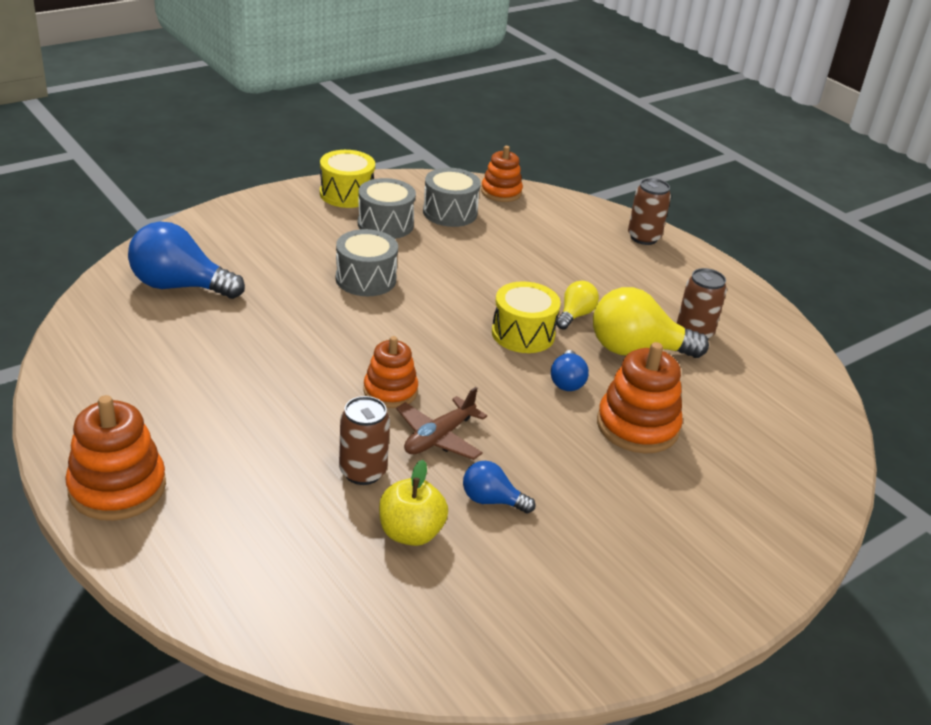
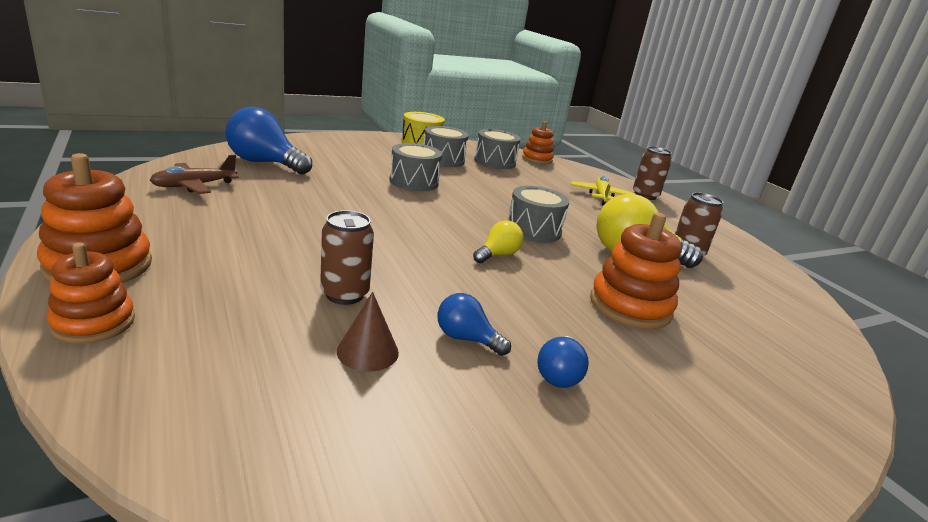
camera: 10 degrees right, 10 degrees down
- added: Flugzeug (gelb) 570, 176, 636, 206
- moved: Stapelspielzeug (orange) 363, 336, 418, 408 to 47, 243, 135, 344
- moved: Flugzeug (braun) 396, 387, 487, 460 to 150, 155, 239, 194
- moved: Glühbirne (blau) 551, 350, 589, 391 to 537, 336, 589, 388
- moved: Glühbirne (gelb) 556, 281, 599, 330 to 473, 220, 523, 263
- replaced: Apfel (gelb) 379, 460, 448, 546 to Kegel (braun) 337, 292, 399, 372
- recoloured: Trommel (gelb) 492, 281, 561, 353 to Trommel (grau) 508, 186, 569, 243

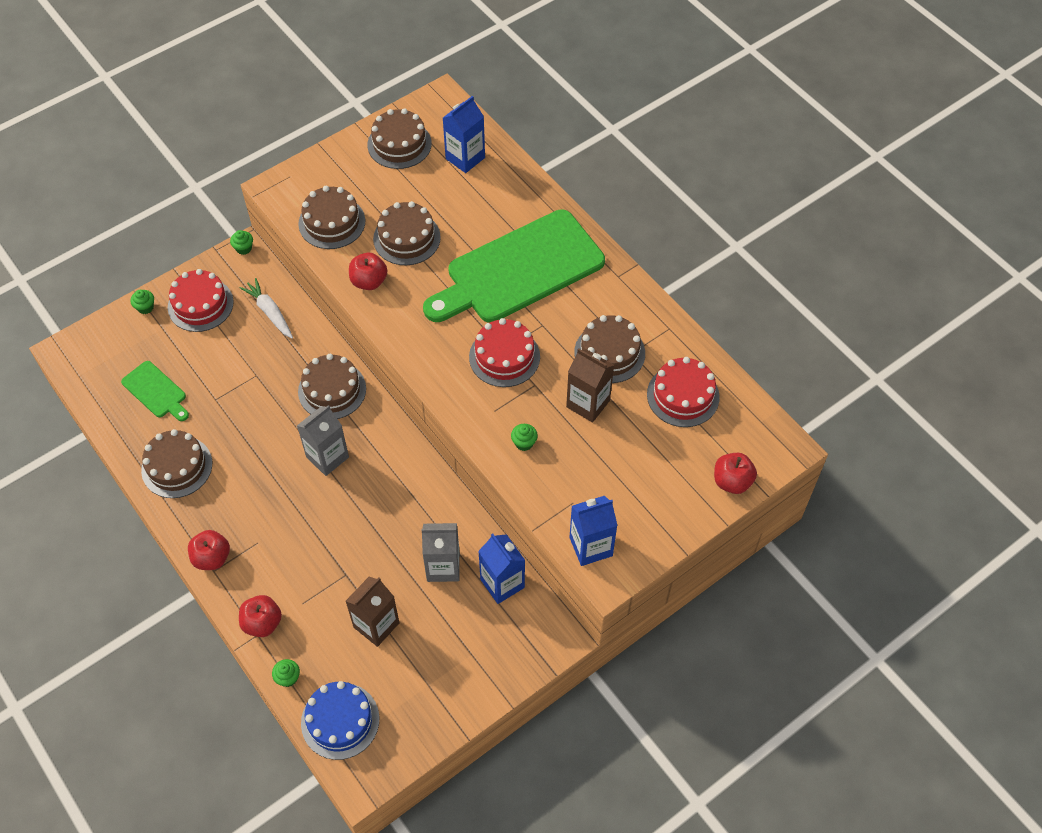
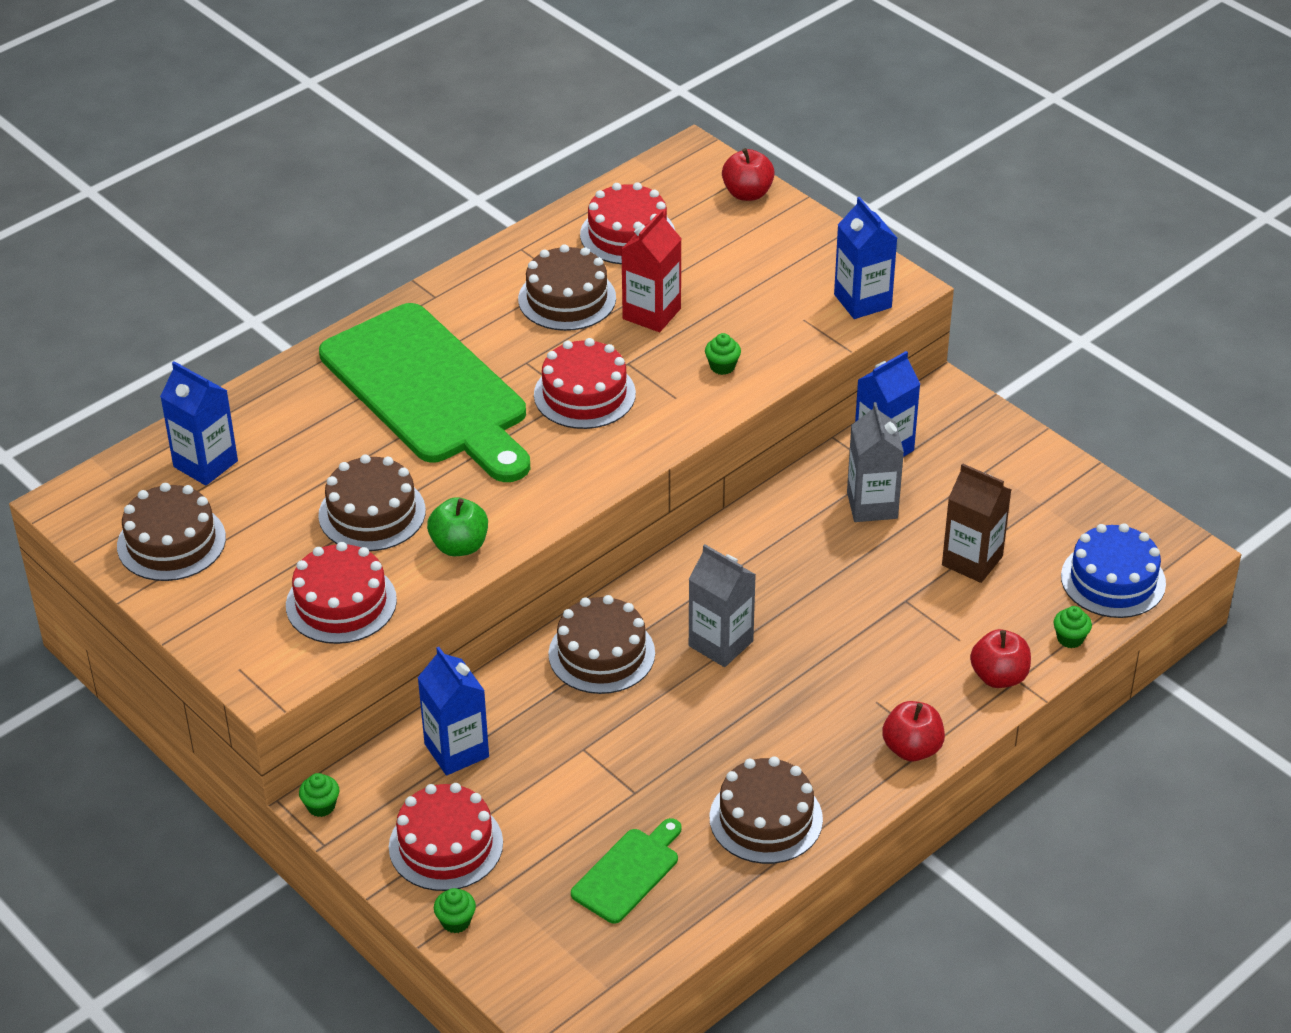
camera: 95 degrees left, 15 degrees down
- replaced: Karotte (weiß) 240, 278, 293, 338 to Getränkekarton (blau) 417, 647, 489, 775
- recoloured: Kuchen (braun) 298, 186, 365, 249 to Kuchen (rot) 286, 542, 397, 644
- recoloured: Apfel (rot) 349, 253, 387, 290 to Apfel (grün) 427, 497, 488, 556
- recoloured: Getränkekarton (braun) 566, 348, 614, 423 to Getränkekarton (rot) 621, 210, 682, 332

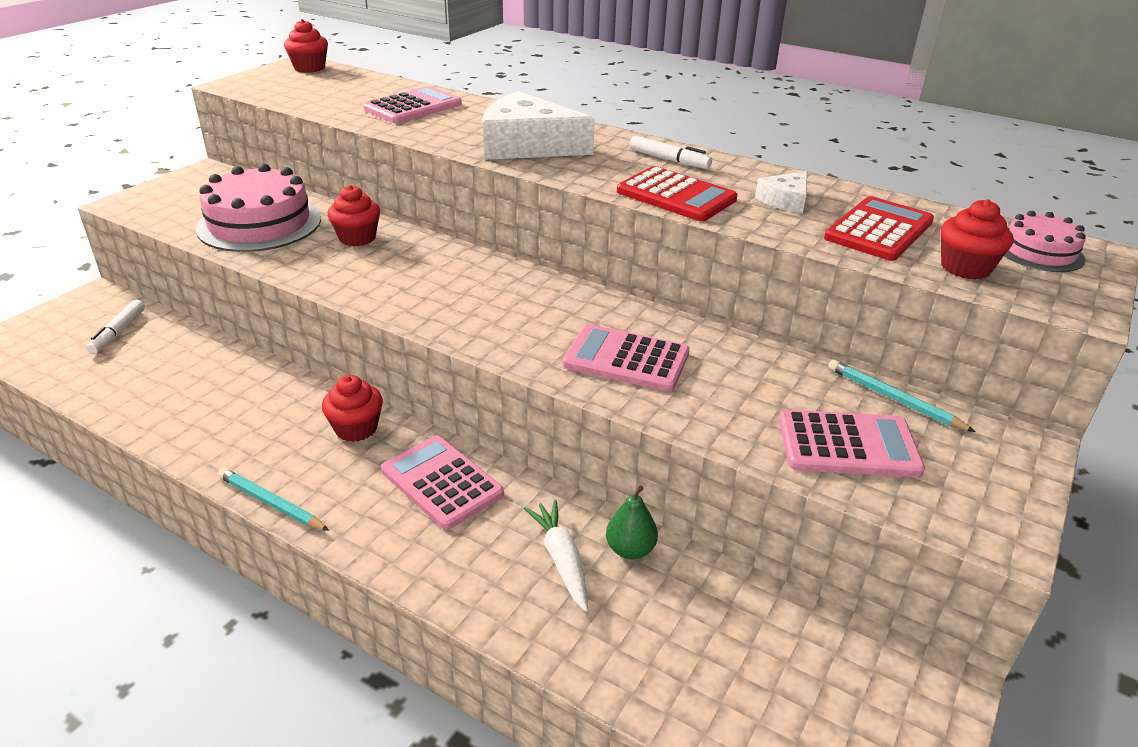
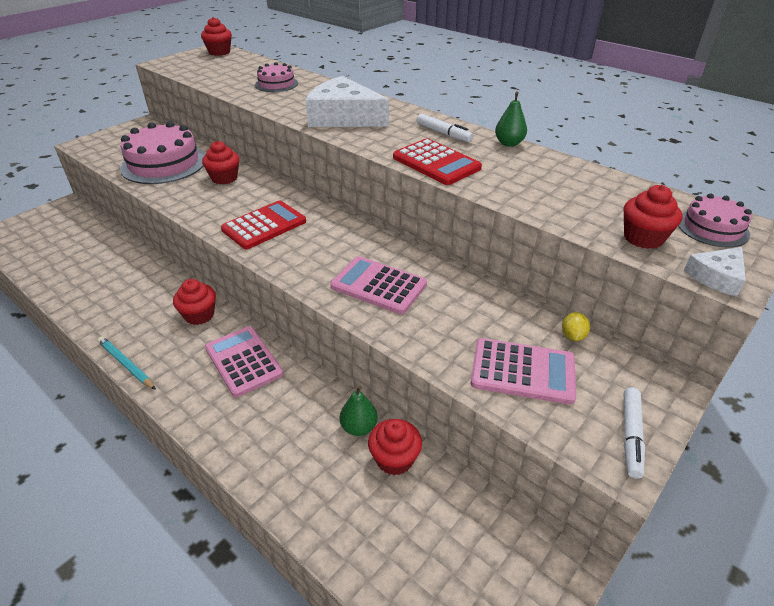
camera: 10 degrees right, 5 degrees up
- removed: Karotte (weiß) 524, 500, 588, 612
- added: Muffin (rot) 368, 419, 422, 475
- added: Birne (grün) 495, 92, 527, 147
- moved: Filzstift (weiß) 86, 300, 145, 354 to 624, 387, 645, 479
- moved: Käse (weiß) 755, 171, 807, 213 to 684, 247, 746, 297
- moved: Taschenrechner (rot) 824, 196, 934, 261 to 221, 201, 306, 249
- replaced: Taschenrechner (rosa) 363, 86, 462, 124 to Kuchen (rosa) 255, 62, 298, 92
- replaced: Bleistift (türkis) 828, 360, 975, 432 to Zitrone (gelb) 562, 312, 590, 341

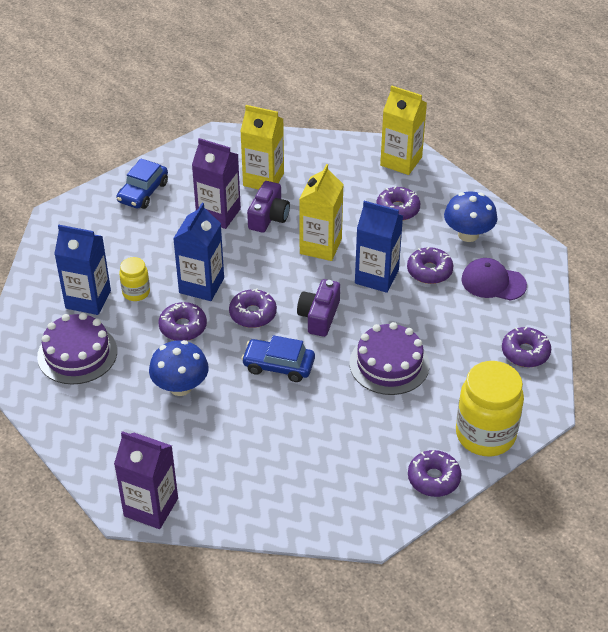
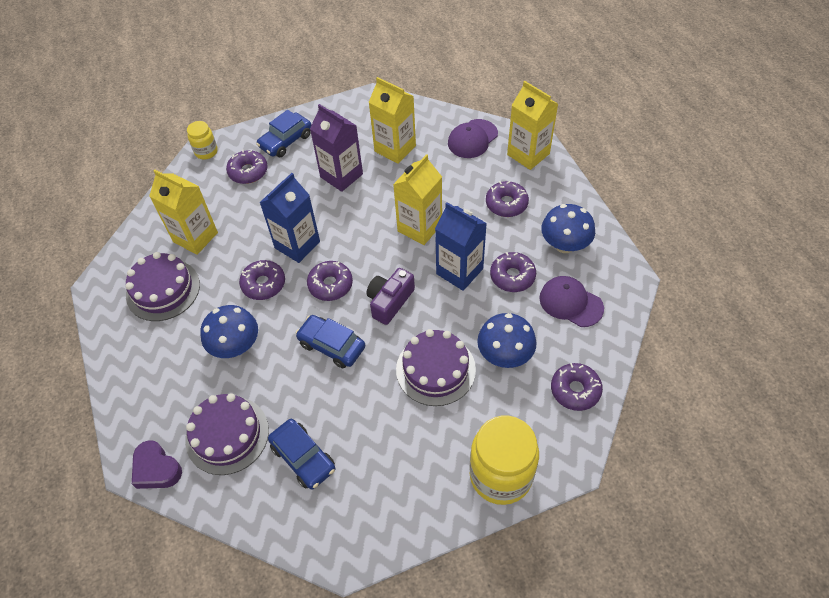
camera: 20 degrees right, 10 degrees up
- removed: Kamera (lila) 247, 181, 290, 233
- added: Kuchen (lila) 185, 393, 269, 475
- added: Auto (blau) 268, 419, 335, 489
- added: Kappe (lila) 448, 119, 498, 158
- added: Pilz (blau) 477, 313, 537, 368
- moved: Einmachglas (gelb) 119, 257, 150, 301 to 187, 121, 218, 159
- moved: Donut (lila) 408, 450, 461, 497 to 226, 150, 268, 184
- replaced: Getränkekarton (lila) 114, 431, 178, 529 to Herz (lila) 132, 440, 182, 489
- recoloured: Getränkekarton (blau) 54, 225, 111, 315 to Getränkekarton (gelb) 149, 170, 218, 255

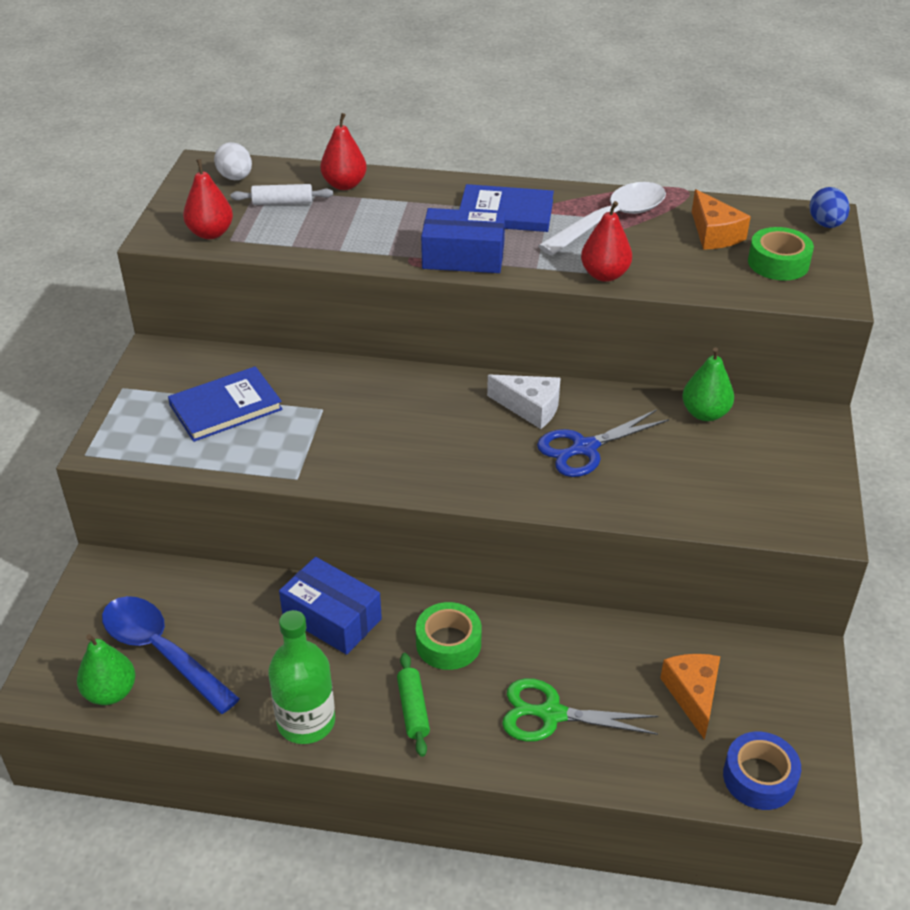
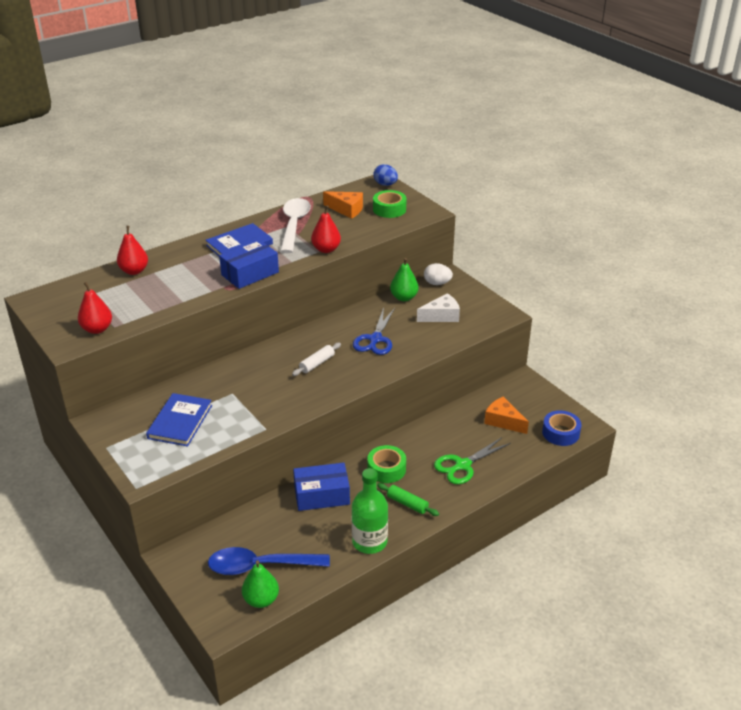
camera: 45 degrees left, 5 degrees down
- moved: Ei (weiß) 214, 142, 252, 180 to 424, 263, 453, 285
- moved: Nudelholz (weiß) 231, 184, 333, 205 to 292, 343, 341, 376
- moved: Käse (weiß) 487, 374, 561, 429 to 417, 293, 460, 322

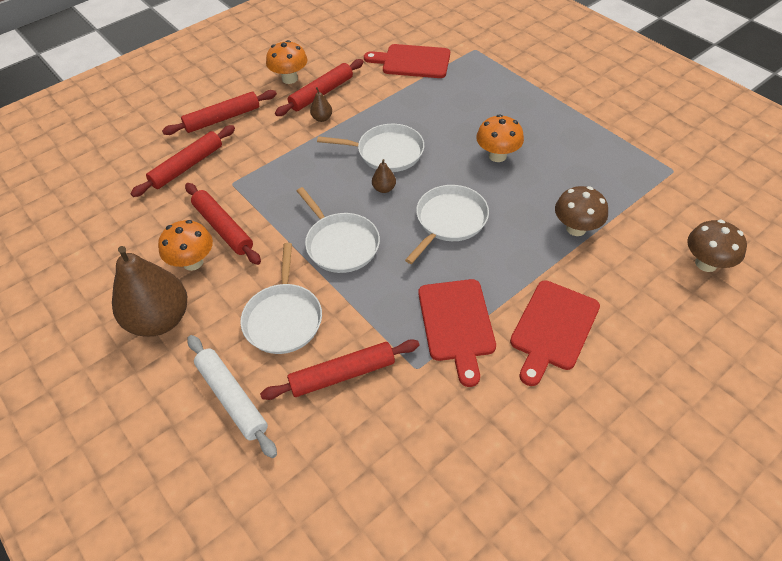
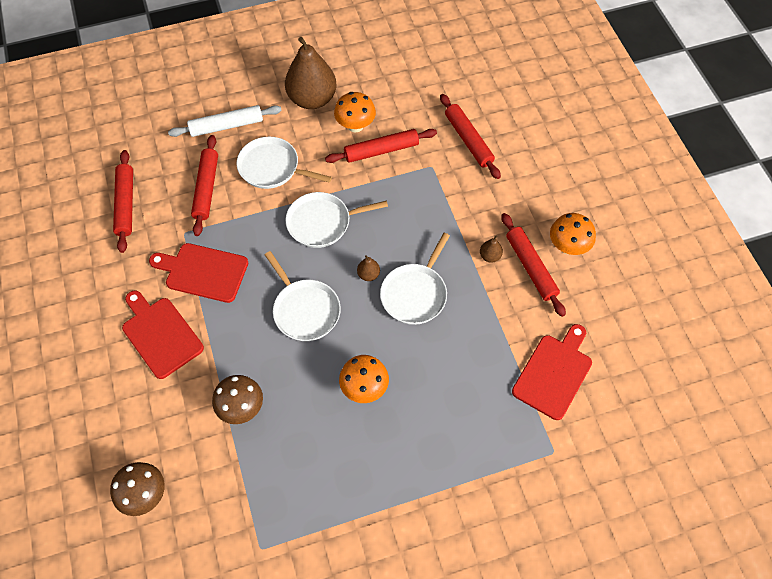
camera: 110 degrees right, 10 degrees up
- moved: Nudelholz (rot) 162, 90, 277, 135 to 113, 150, 133, 253

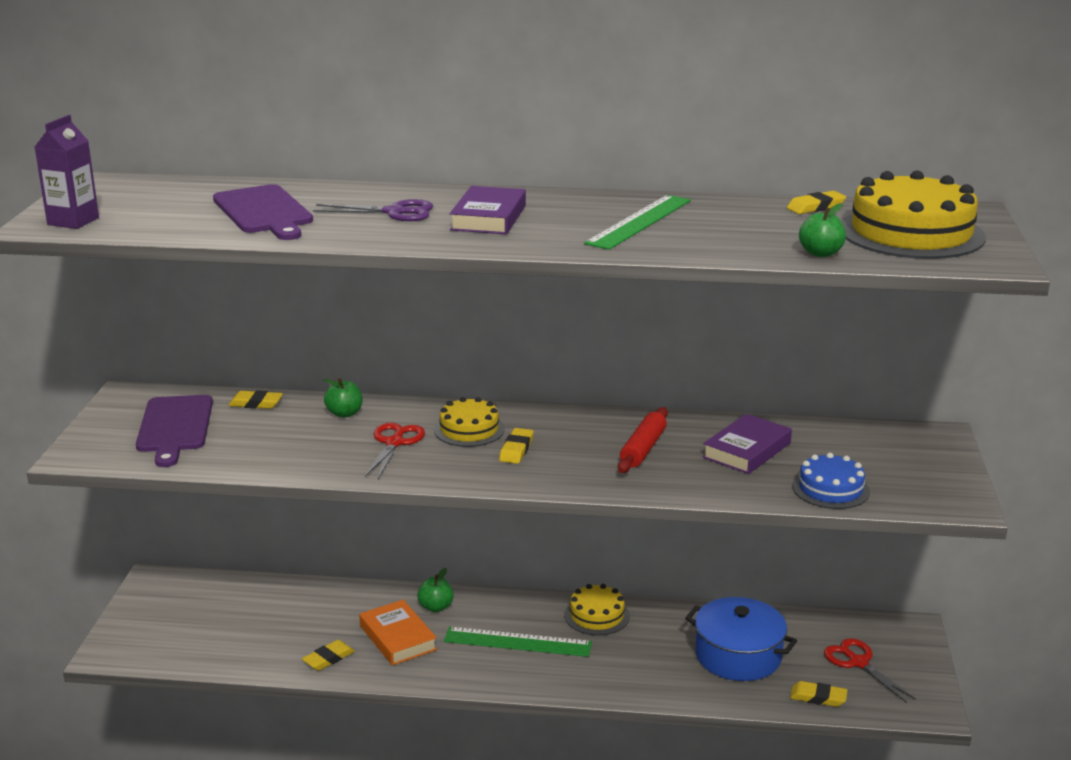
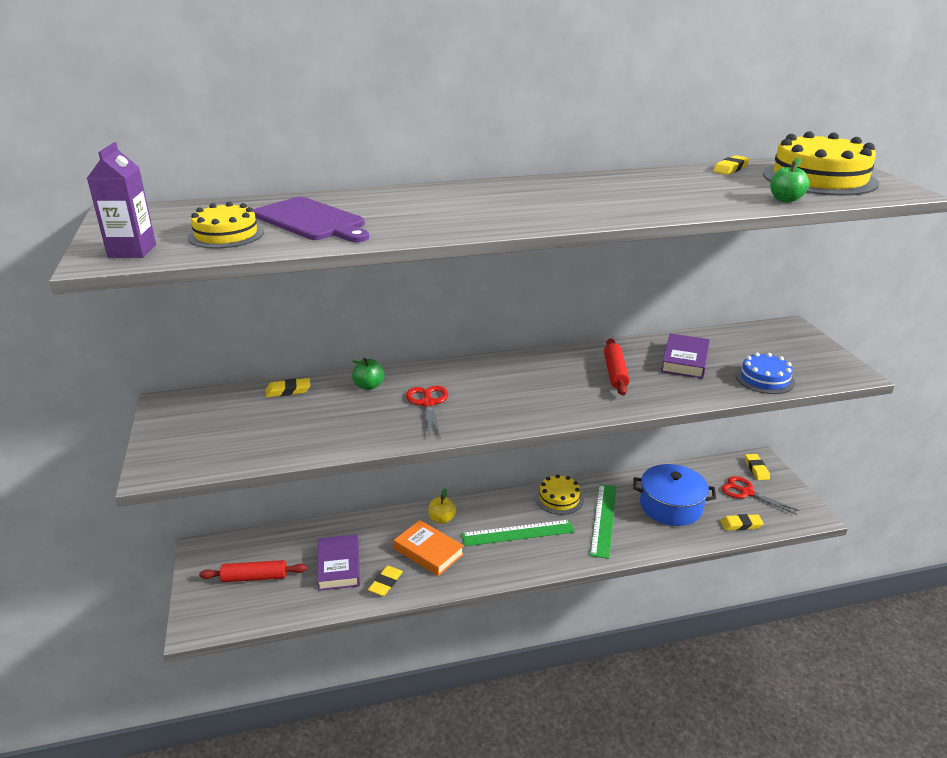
camera: 20 degrees left, 5 degrees up
- removed: Schneidebrett (lila) 136, 395, 213, 467
- removed: Schere (lila) 313, 199, 433, 221
- added: Nudelholz (rot) 199, 560, 307, 582
- moved: Kuchen (gelb) 434, 397, 505, 447 to 188, 202, 264, 249
- moved: Buch (lila) 450, 186, 526, 234 to 317, 534, 360, 591
- moved: Radiergummi (gelb) 499, 428, 534, 464 to 745, 454, 770, 480
- moved: Lineal (grün) 584, 195, 691, 250 to 590, 484, 616, 559
- recoloured: Apfel (grün) 417, 568, 454, 612 to Apfel (gelb) 428, 488, 456, 524

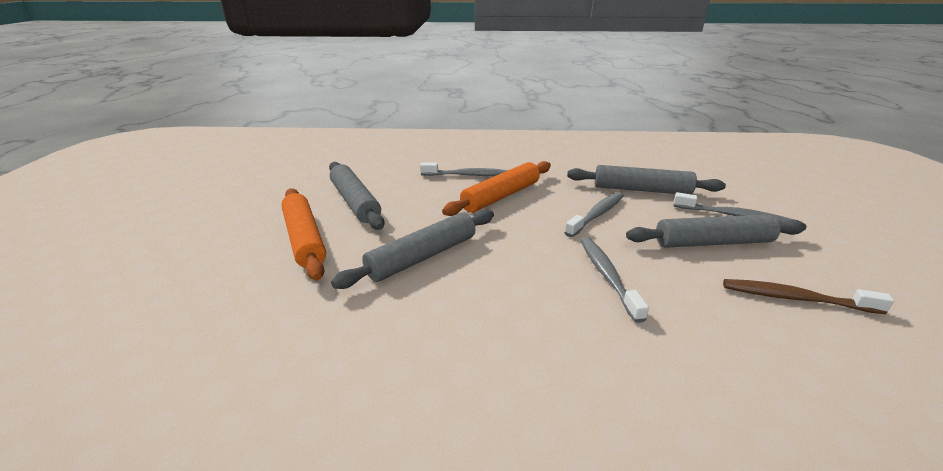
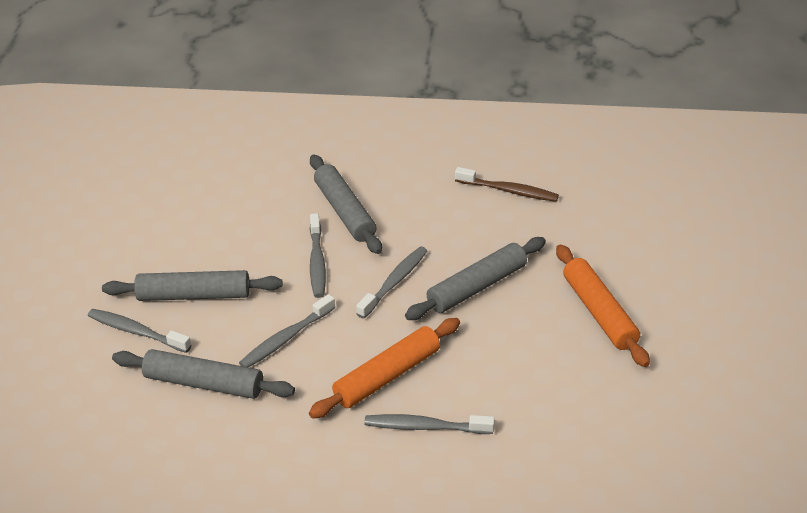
camera: 175 degrees left, 10 degrees up
- added: Zahnbürste (grau) 356, 247, 427, 319
- moved: Nudelholz (grau) 329, 162, 385, 230 to 310, 155, 382, 254
- moved: Zahnbürste (braun) 723, 279, 894, 314 to 455, 167, 559, 202

